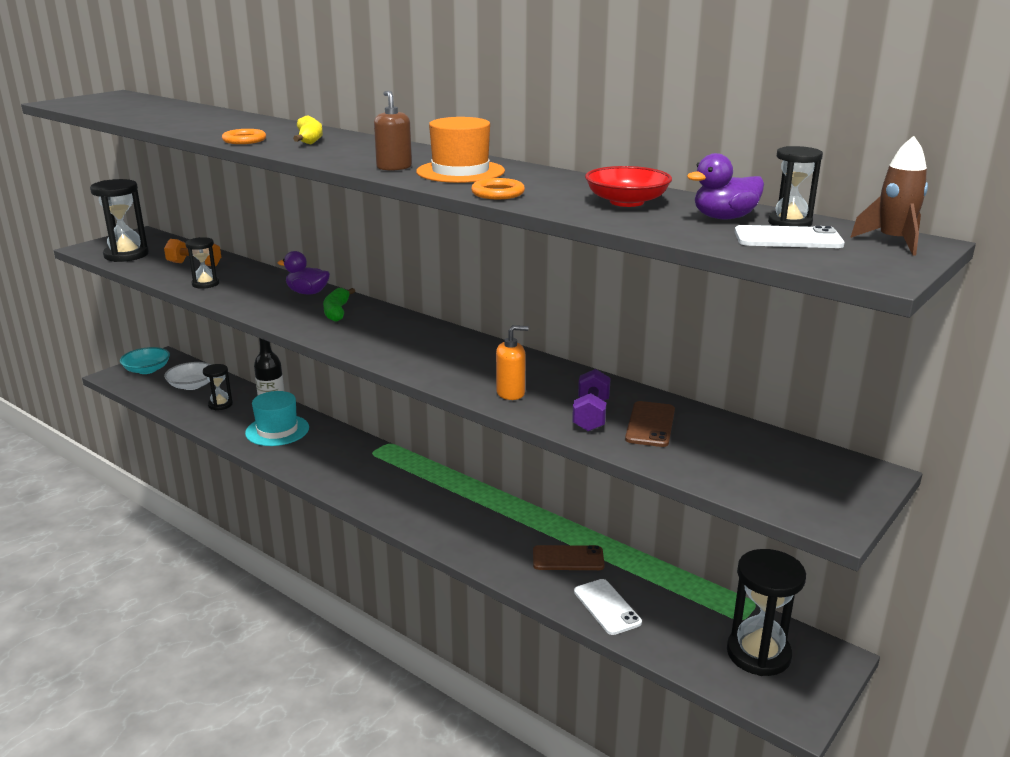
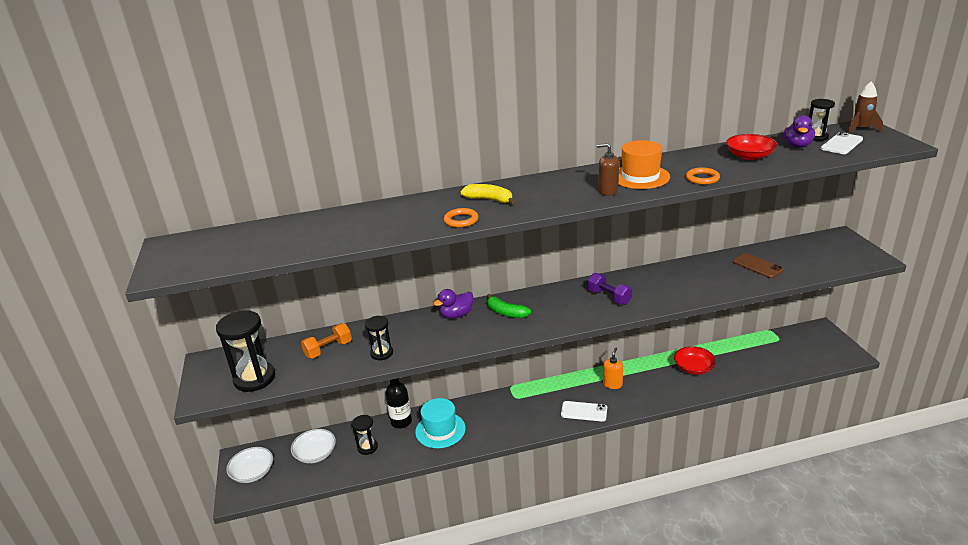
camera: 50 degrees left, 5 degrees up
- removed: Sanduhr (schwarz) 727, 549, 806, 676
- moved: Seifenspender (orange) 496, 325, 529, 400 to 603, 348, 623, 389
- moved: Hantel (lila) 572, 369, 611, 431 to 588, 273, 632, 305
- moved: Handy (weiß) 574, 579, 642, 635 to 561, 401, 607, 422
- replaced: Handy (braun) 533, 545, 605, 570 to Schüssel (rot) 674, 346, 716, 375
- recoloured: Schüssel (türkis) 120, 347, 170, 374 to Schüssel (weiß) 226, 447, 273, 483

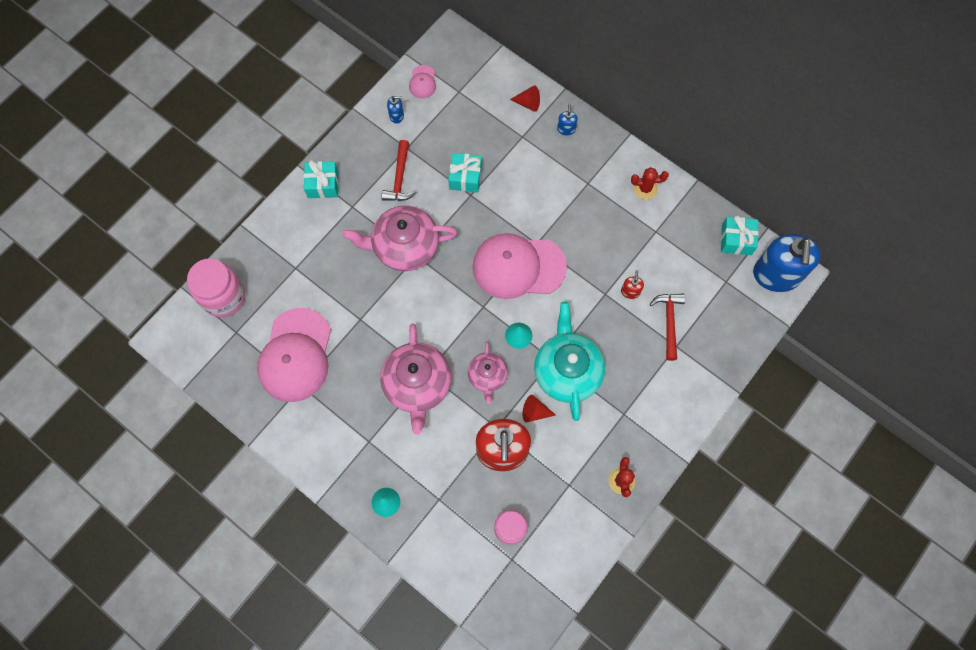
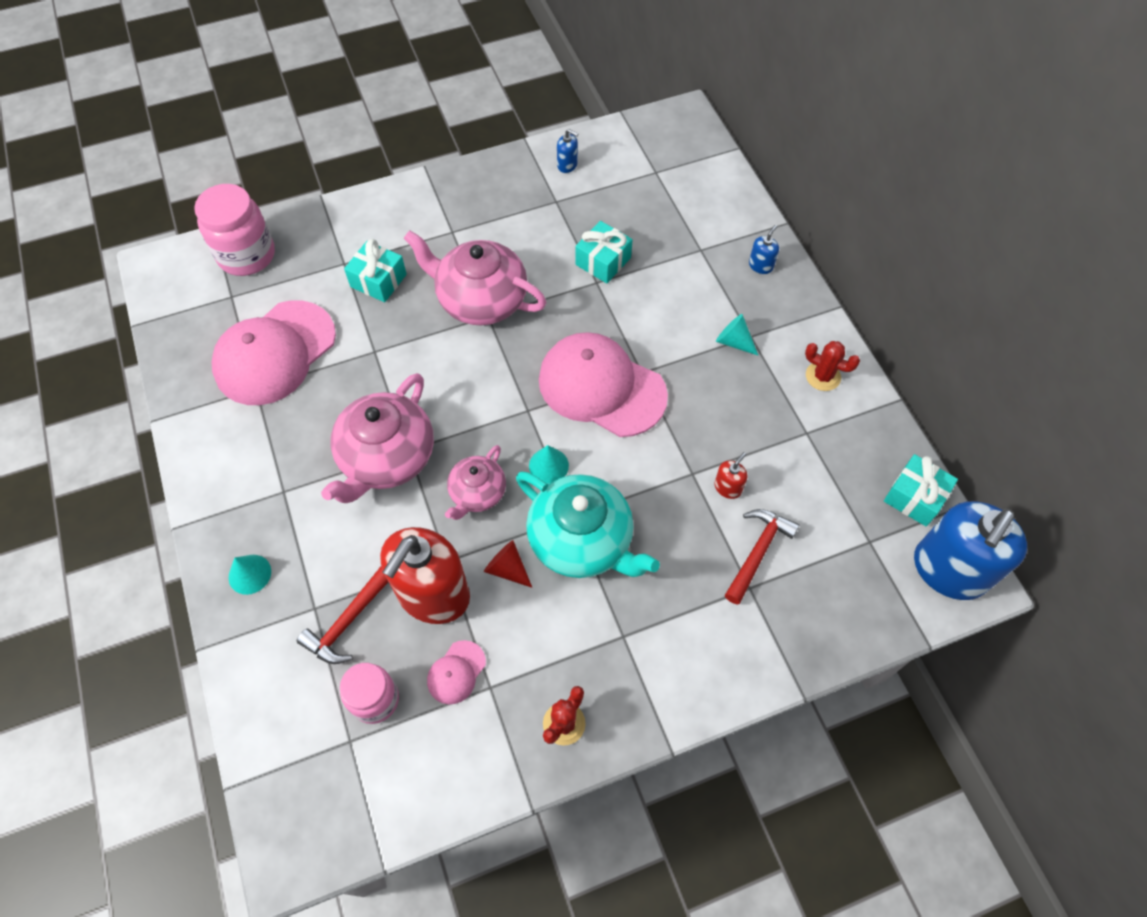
camera: 30 degrees right, 10 degrees down
- removed: Kegel (rot) 510, 85, 540, 112
- added: Kegel (türkis) 716, 314, 758, 355
- moved: Geschenk (türkis) 304, 160, 339, 198 to 344, 239, 407, 302
- moved: Hammer (rot) 382, 140, 417, 201 to 297, 567, 388, 664
- moved: Kappe (rosa) 409, 65, 436, 99 to 427, 640, 486, 704
- turned: Teekanne (türkis) 534, 302, 605, 421 = 516, 471, 660, 578 105 degrees clockwise

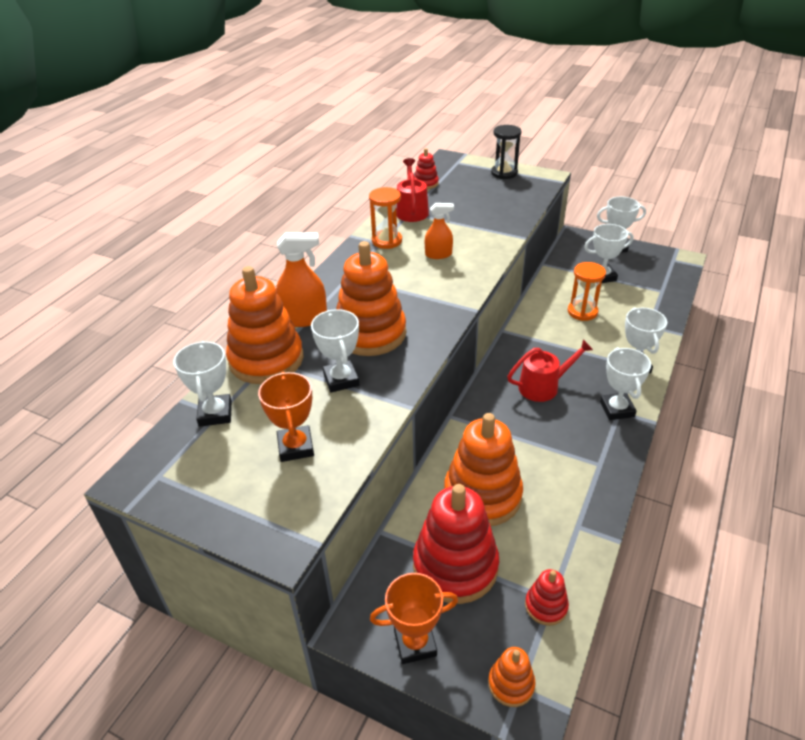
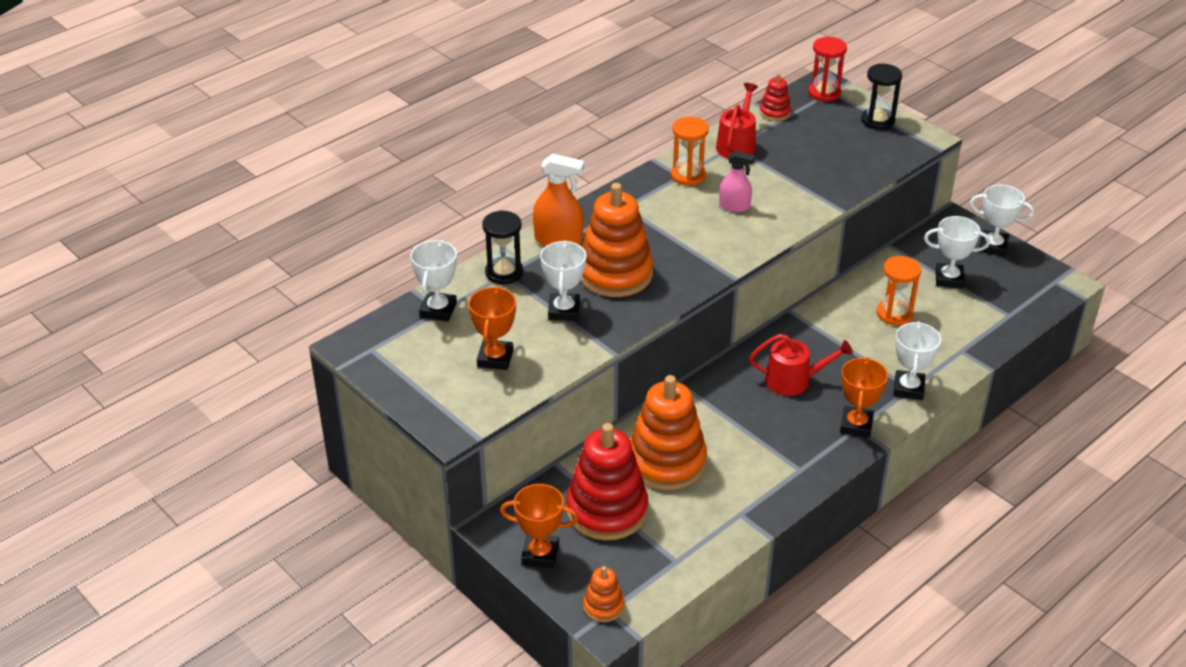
camera: 20 degrees right, 0 degrees up
- removed: Stapelspielzeug (rot) 525, 569, 569, 626
- added: Sanduhr (rot) 808, 37, 847, 102
- replaced: Stapelspielzeug (orange) 226, 266, 303, 384 to Sanduhr (schwarz) 482, 210, 523, 284
- recoloured: Sprühflasche (orange) 425, 203, 454, 259 to Sprühflasche (rosa) 719, 151, 755, 212
- recoloured: Pokal (weiß) 600, 347, 651, 420 to Pokal (orange) 840, 357, 888, 438

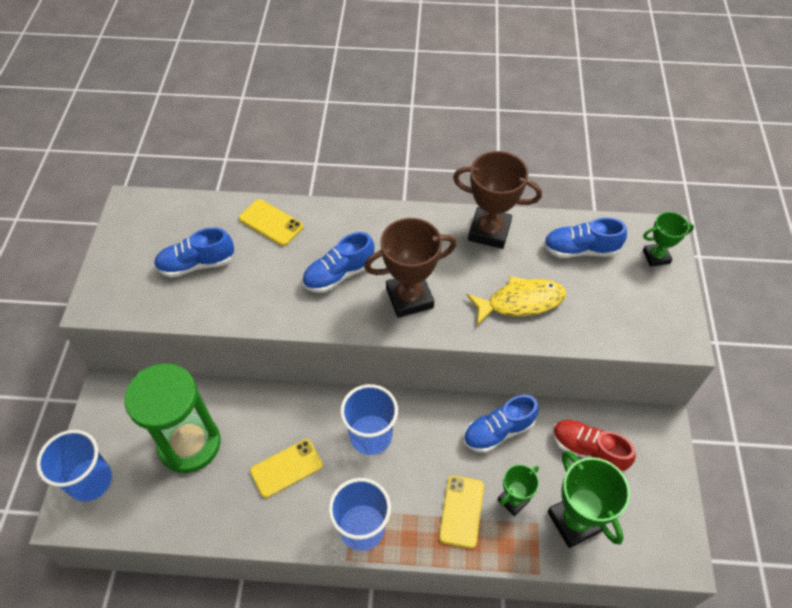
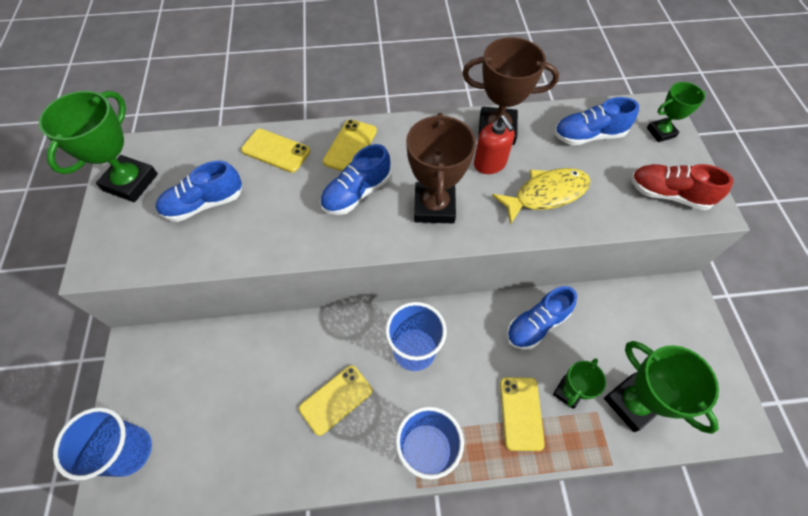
camera: 10 degrees left, 5 degrees up
- removed: Sanduhr (grün) 124, 363, 221, 473
- added: Pokal (grün) 39, 91, 158, 202
- added: Handy (gelb) 323, 119, 377, 171
- added: Seifenspender (rot) 474, 115, 515, 174
- moved: Schuh (rot) 553, 420, 636, 472 to 631, 164, 734, 210
- turned: Pokal (braun) 364, 218, 457, 318 = 406, 113, 476, 223 60 degrees counterclockwise

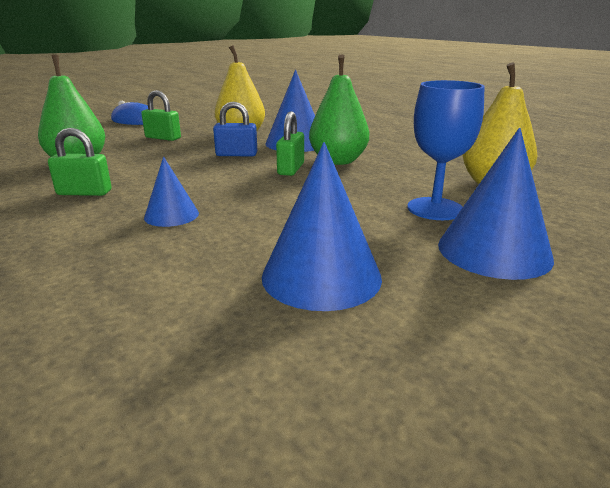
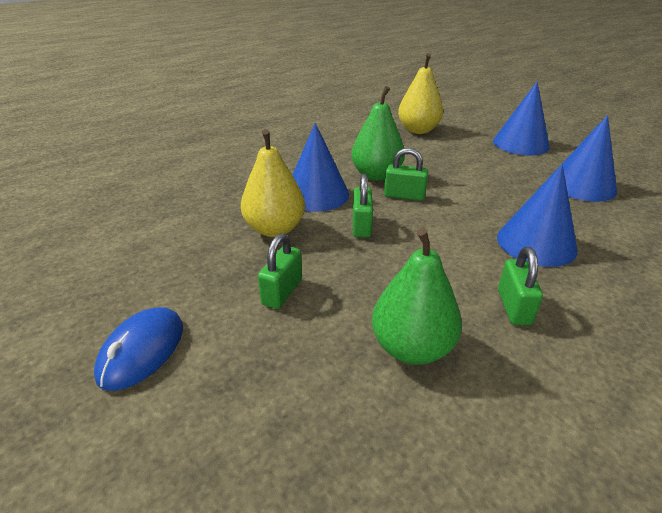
camera: 90 degrees left, 10 degrees up
- removed: Kelch (blau) 407, 80, 485, 220
- recoloured: Vorhängeschloss (blau) 213, 102, 257, 156 to Vorhängeschloss (grün) 353, 174, 373, 238
- resized: Kegel (blau) 144, 157, 199, 227 = 497, 164, 578, 267 x1.75

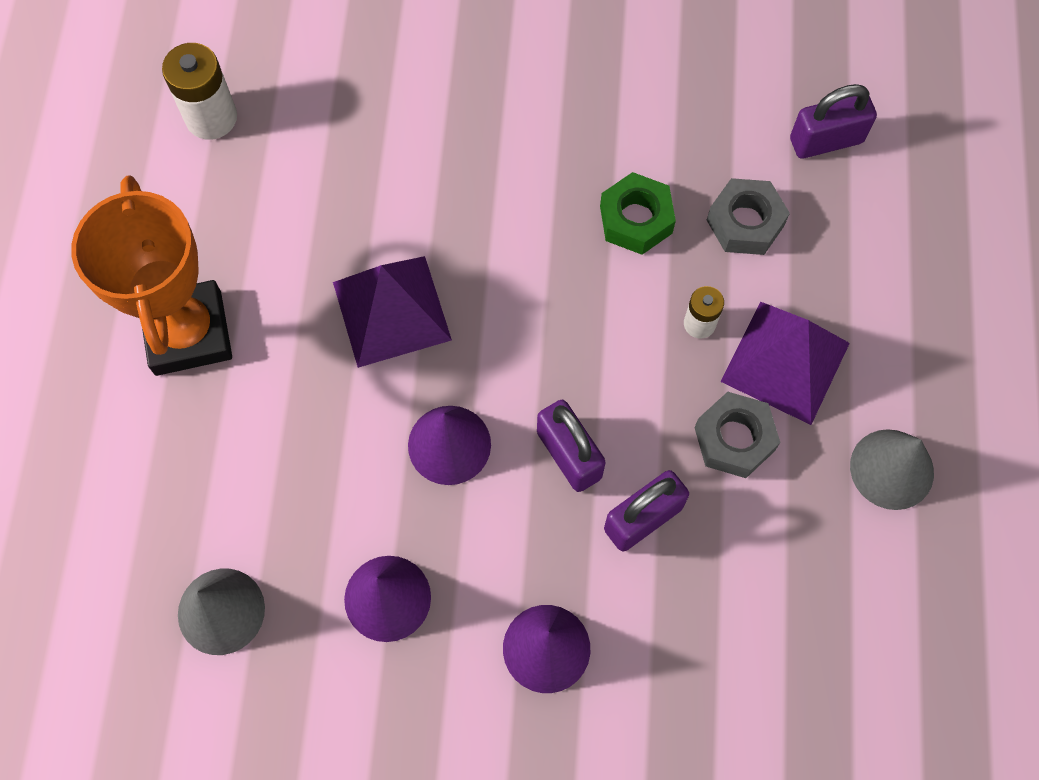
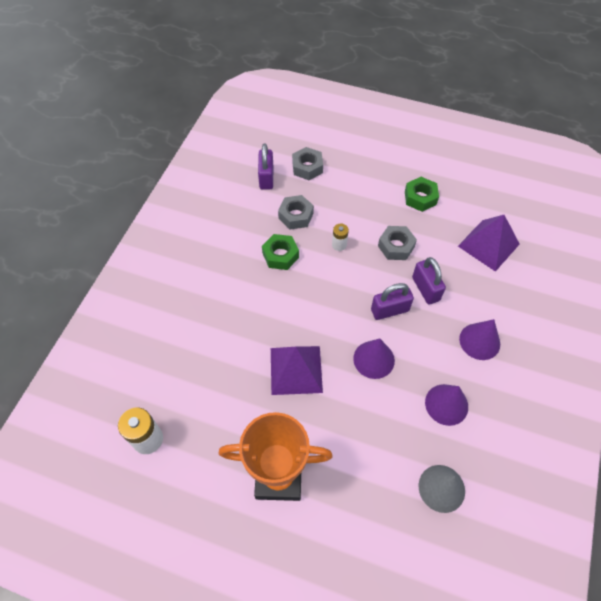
camera: 75 degrees left, 10 degrees down
- added: Sechskantmutter (grau) 292, 147, 323, 180
- moved: Pyramide (lila) 720, 302, 850, 425 to 458, 215, 520, 272
- replaced: Kegel (grau) 850, 429, 934, 510 to Sechskantmutter (grün) 405, 177, 439, 212

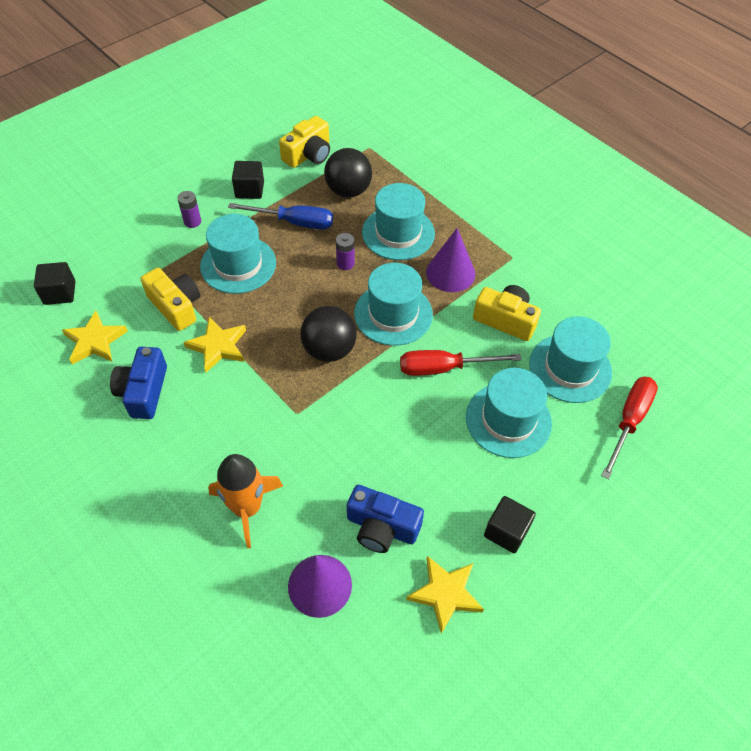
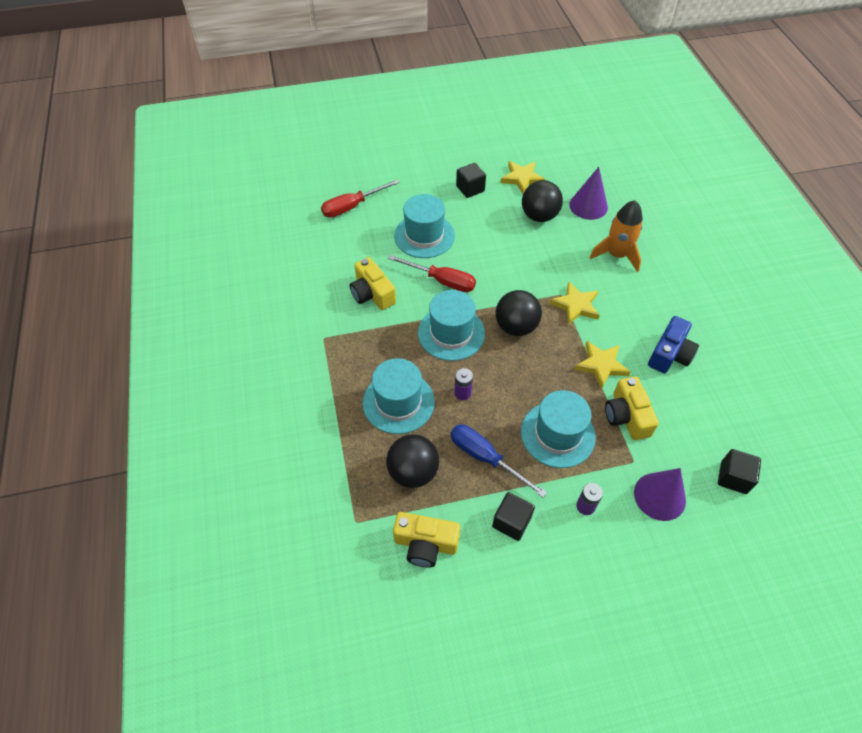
camera: 150 degrees left, 0 degrees up
- removed: Hut (türkis) 529, 316, 612, 403
- moved: Stern (gelb) 62, 311, 128, 365 to 549, 281, 600, 325
- moved: Kegel (lila) 426, 228, 475, 292 to 634, 468, 686, 521
- replaced: Kamera (blau) 347, 485, 424, 553 to Ball (schwarz) 522, 180, 563, 222
- turned: Kamera (gelb) 279, 116, 330, 168 = 393, 512, 460, 568 150 degrees counterclockwise

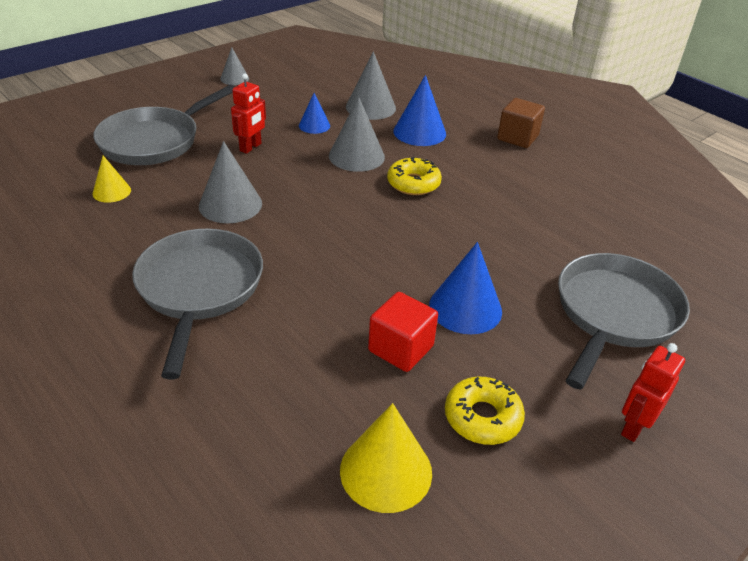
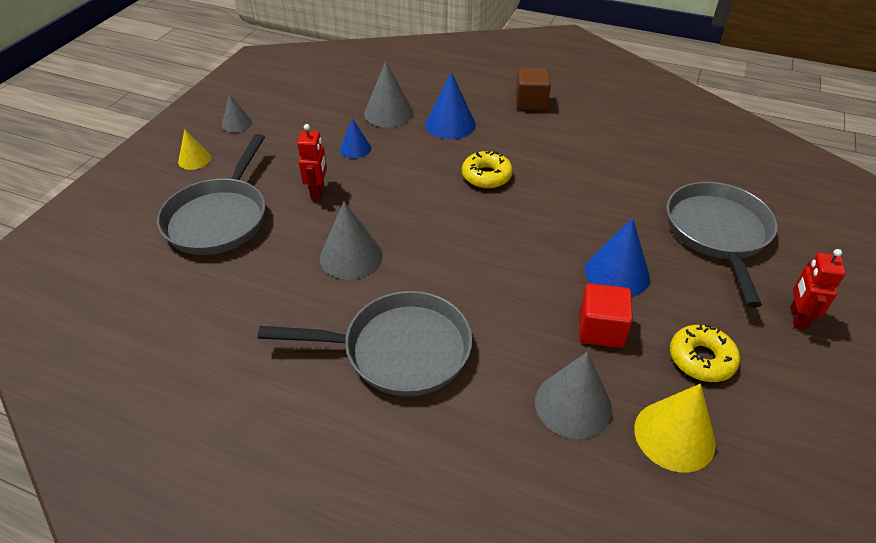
camera: 25 degrees left, 5 degrees up
- moved: Kegel (gelb) 93, 156, 131, 203 to 178, 129, 211, 170
- moved: Kegel (grau) 329, 97, 385, 172 to 535, 352, 612, 439
- turned: Pfanne (grau) 132, 229, 263, 379 = 258, 291, 472, 397 120 degrees clockwise

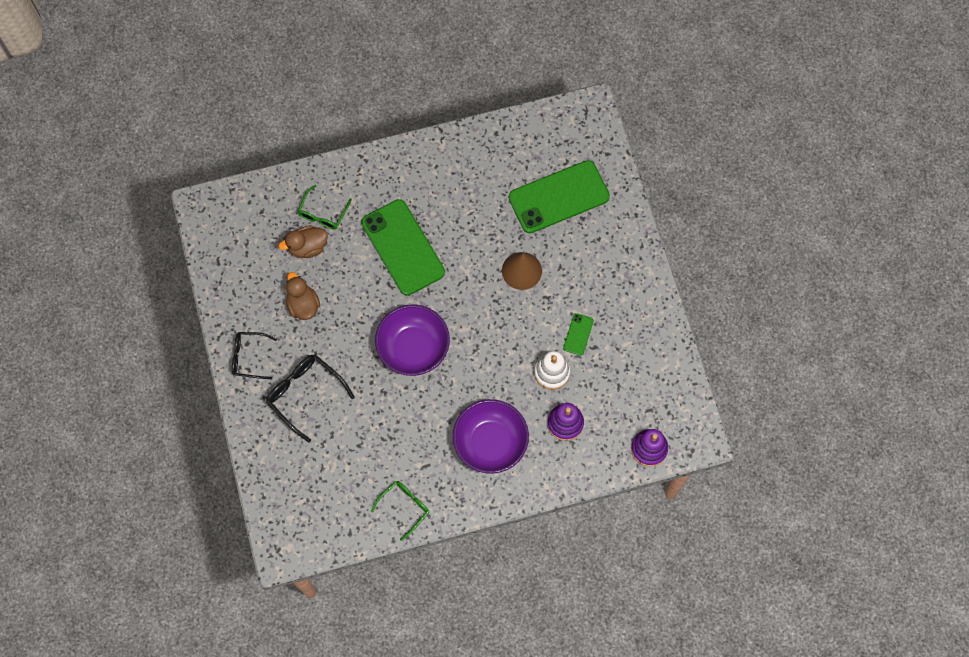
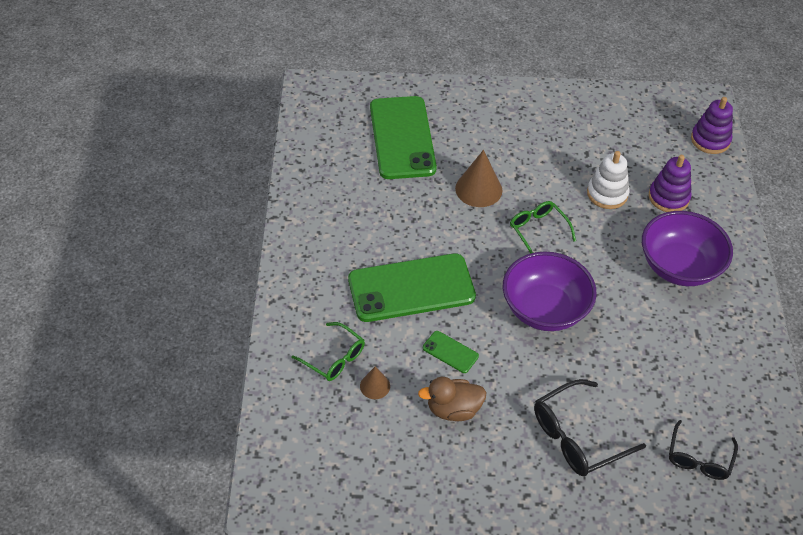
camera: 75 degrees left, 20 degrees down
- moved: Brille (schwarz) 232, 332, 277, 379 to 669, 420, 738, 480
- moved: Brille (grün) 371, 481, 429, 541 to 510, 201, 576, 254
- moved: Handy (grün) 563, 313, 594, 356 to 423, 331, 479, 373
- replaced: Ente (braun) 279, 225, 328, 258 to Kegel (braun) 360, 366, 390, 399

